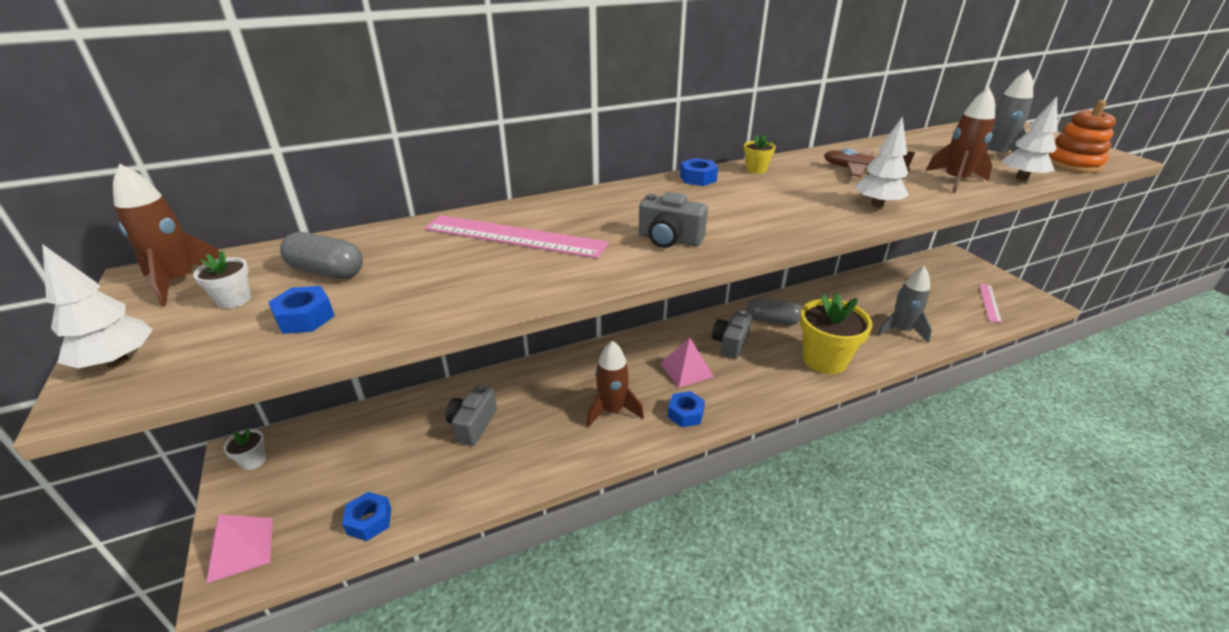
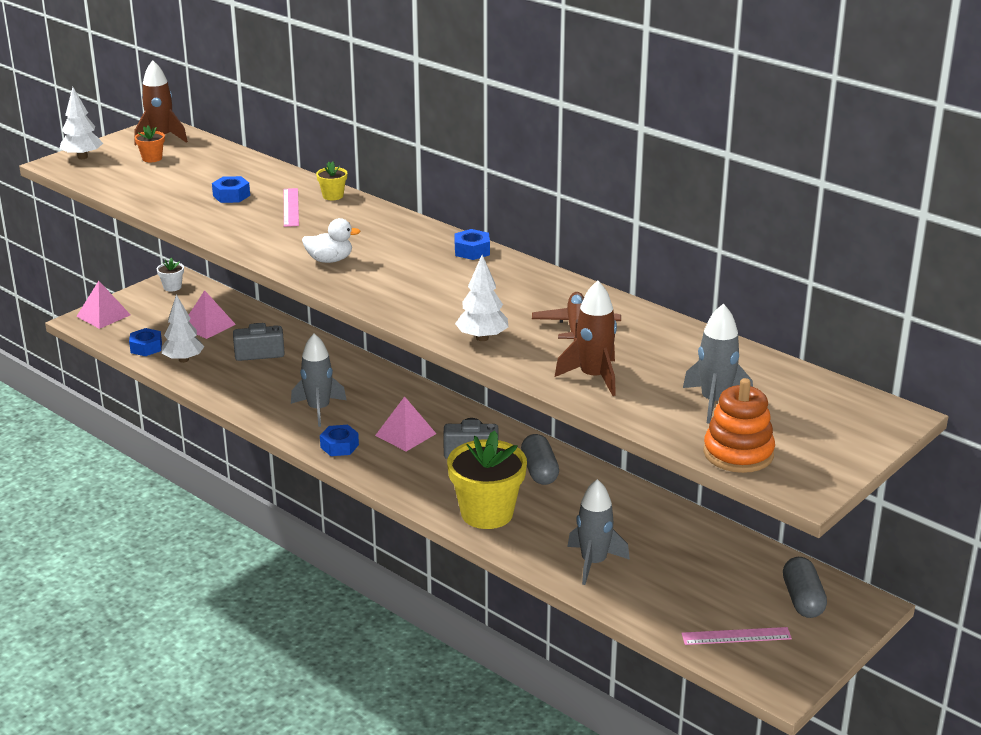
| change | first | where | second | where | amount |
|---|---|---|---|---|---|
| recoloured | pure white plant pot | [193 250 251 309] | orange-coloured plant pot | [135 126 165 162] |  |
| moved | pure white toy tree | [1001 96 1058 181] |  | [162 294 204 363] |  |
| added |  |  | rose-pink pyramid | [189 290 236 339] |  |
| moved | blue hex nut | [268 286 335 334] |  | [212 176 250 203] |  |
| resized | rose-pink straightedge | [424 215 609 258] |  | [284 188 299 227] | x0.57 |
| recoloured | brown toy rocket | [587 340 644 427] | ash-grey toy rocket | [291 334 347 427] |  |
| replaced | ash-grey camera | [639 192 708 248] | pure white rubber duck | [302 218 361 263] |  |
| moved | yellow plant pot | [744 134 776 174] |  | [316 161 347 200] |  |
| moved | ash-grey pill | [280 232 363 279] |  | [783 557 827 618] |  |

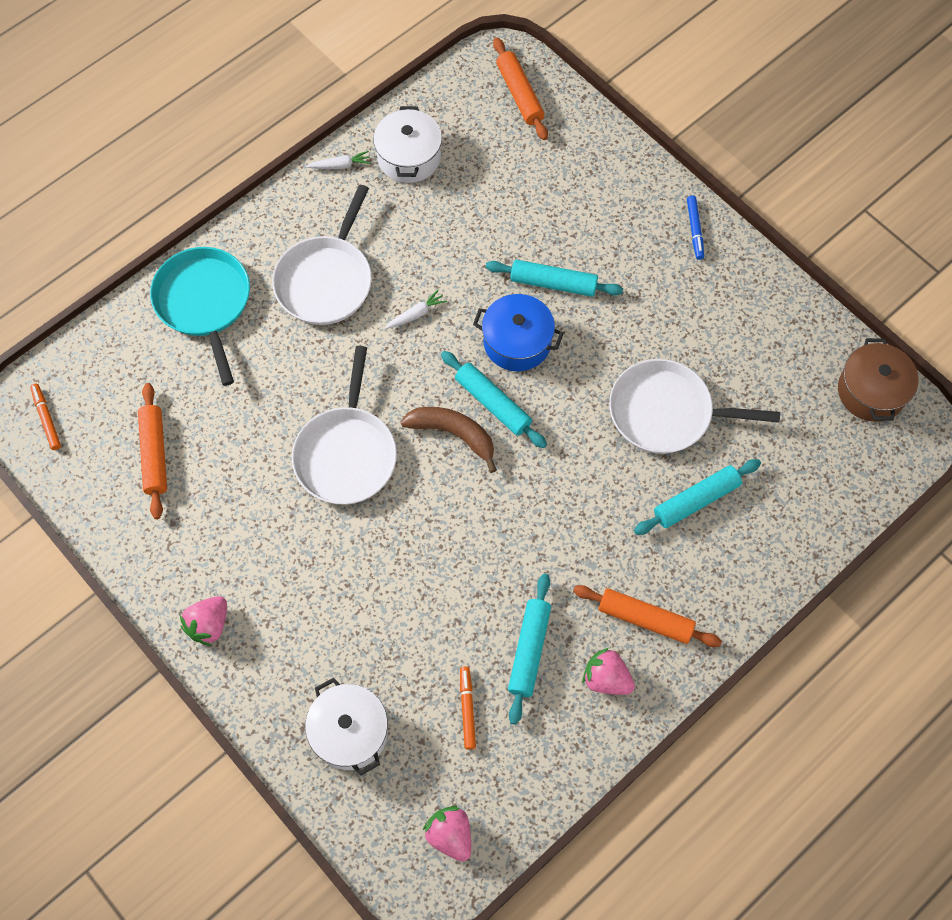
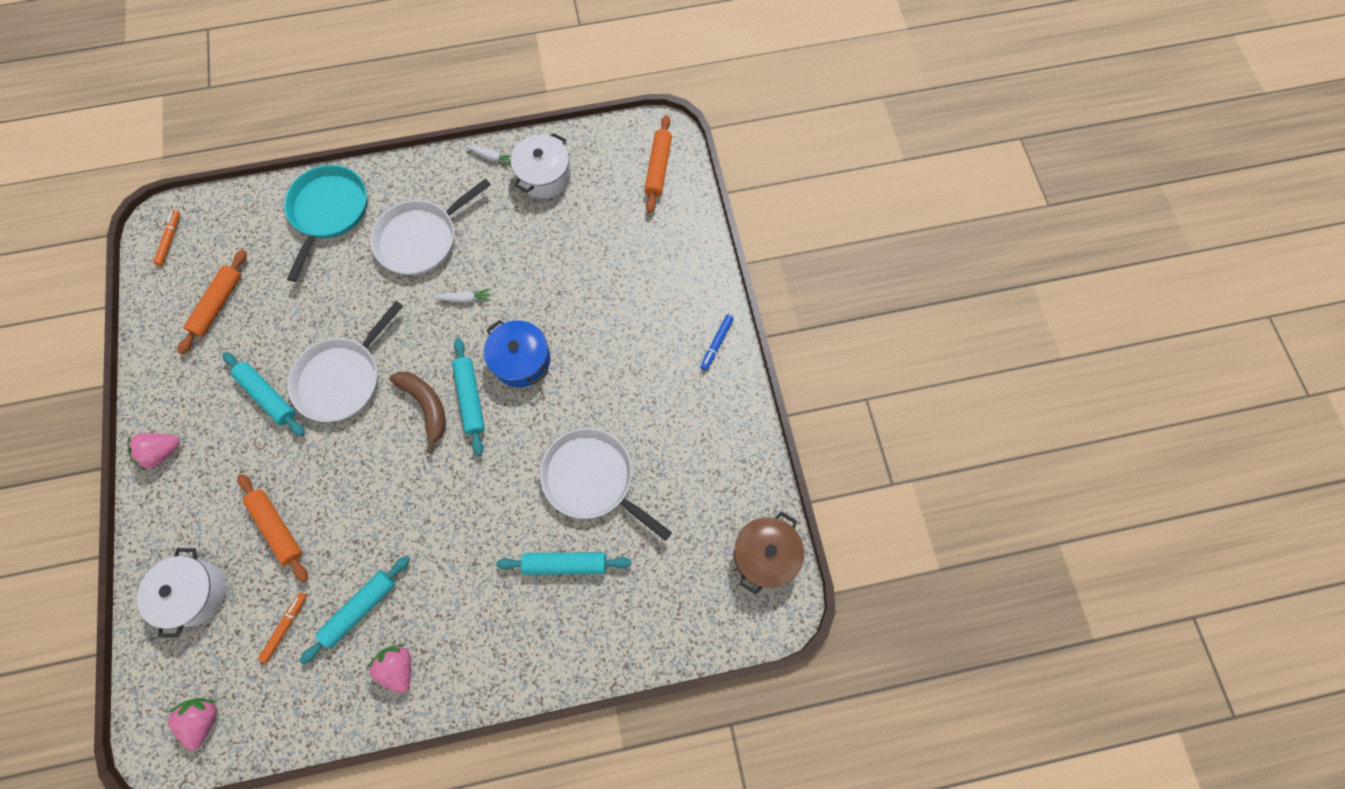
| change | first | where | second | where | amount |
|---|---|---|---|---|---|
| moved | aqua rolling pin | [485 259 623 297] |  | [222 352 305 436] |  |
| moved | orange-coloured rolling pin | [573 585 722 647] |  | [238 474 308 582] |  |

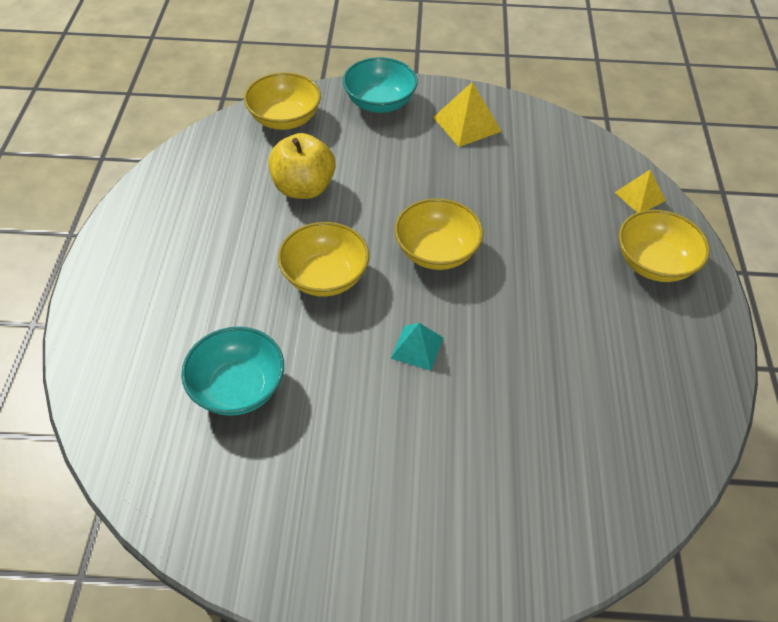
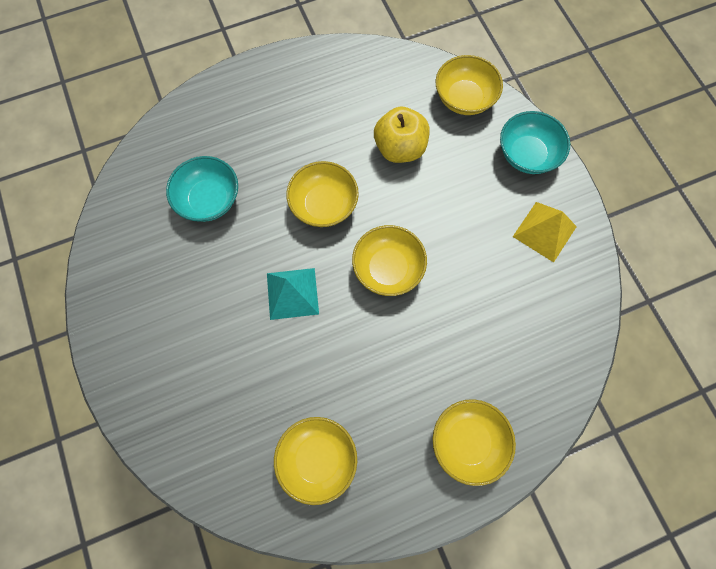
| change | first | where | second | where | amount |
|---|---|---|---|---|---|
| resized | aqua pyramid | [391 323 443 371] |  | [267 268 319 320] | x1.50 |
| added |  |  | yellow deep dish | [274 417 357 505] |  |
| removed | yellow pyramid | [614 169 666 212] |  |  |  |

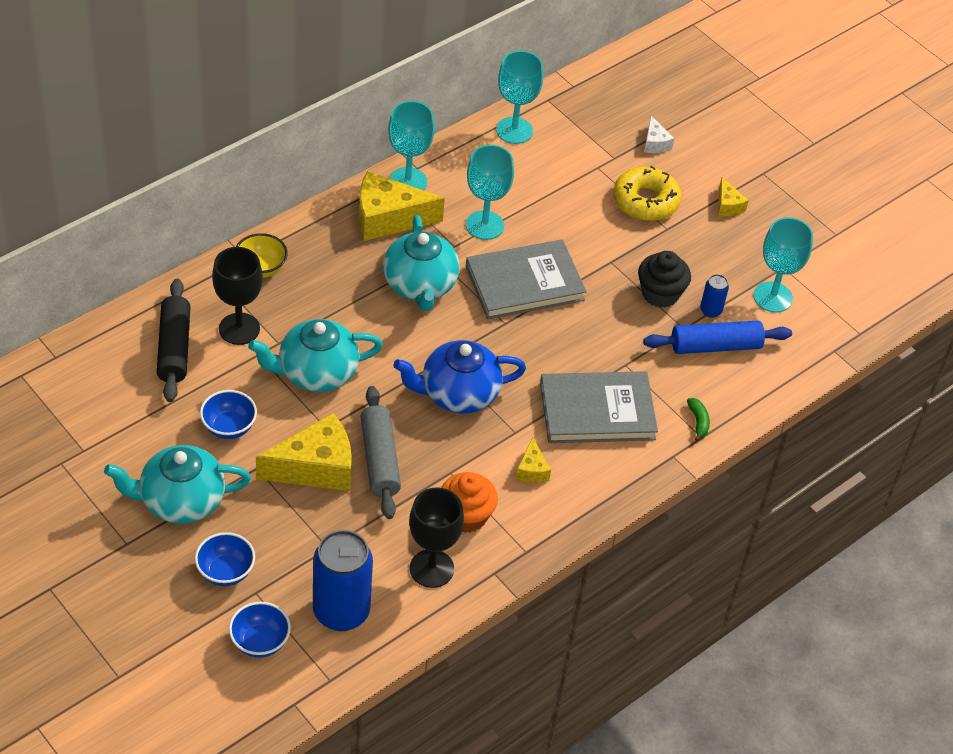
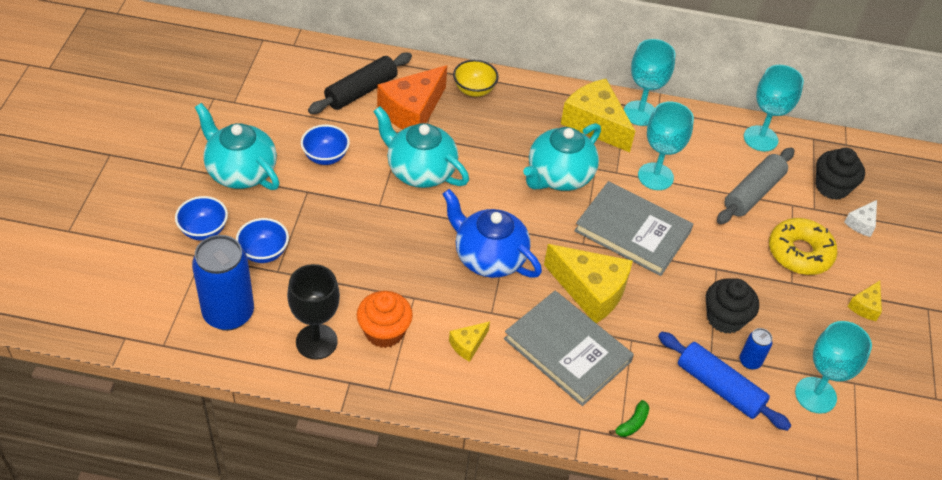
| change | first | where | second | where | amount |
|---|---|---|---|---|---|
| moved | blue deep dish | [229 602 291 658] |  | [236 218 289 263] |  |
| replaced | jet-black wine glass | [212 247 263 345] | orange-coloured piece of cheese | [377 65 447 130] |  |
| moved | yellow piece of cheese | [256 413 352 491] |  | [544 244 633 323] |  |
| moved | ash-grey rolling pin | [360 386 401 519] |  | [717 148 794 224] |  |
| added |  |  | jet-black cupcake | [816 148 865 200] |  |

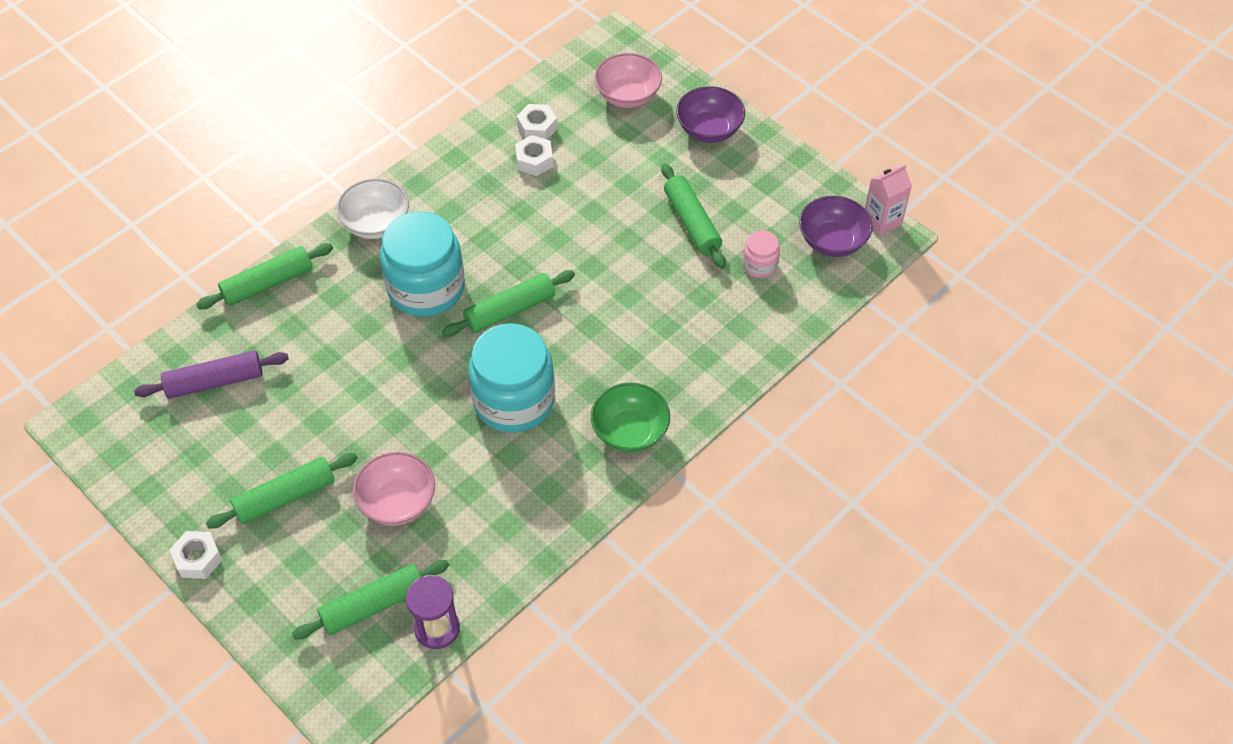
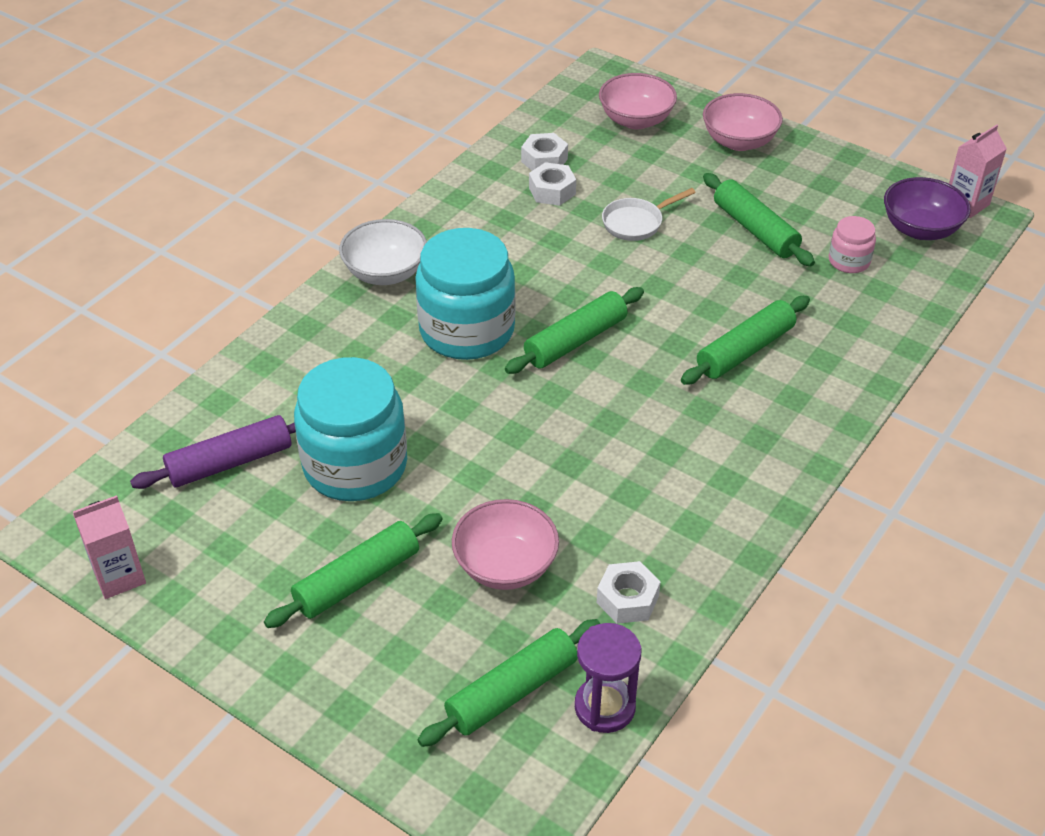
| change | first | where | second | where | amount |
|---|---|---|---|---|---|
| added |  |  | rose-pink juice carton | [73 495 146 599] |  |
| moved | aqua preserve jar | [468 323 555 433] |  | [294 357 407 501] |  |
| moved | pure white hex nut | [170 531 222 579] |  | [597 561 661 624] |  |
| added |  |  | pure white frying pan | [602 188 696 241] |  |
| moved | emerald rolling pin | [196 243 333 309] |  | [681 296 810 385] |  |
| recoloured | violet deep dish | [676 86 745 143] | rose-pink deep dish | [703 93 783 151] |  |
| removed | emerald deep dish | [591 382 670 453] |  |  |  |

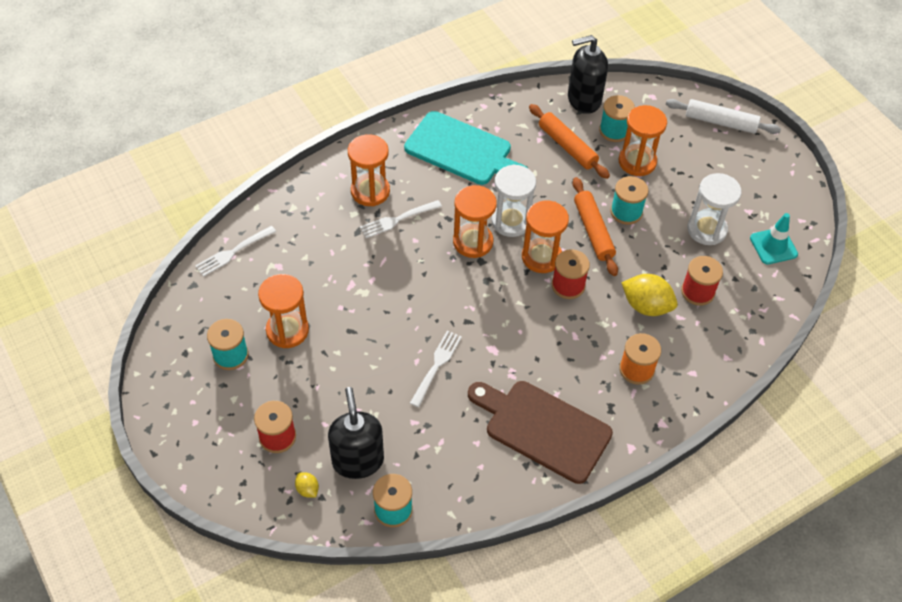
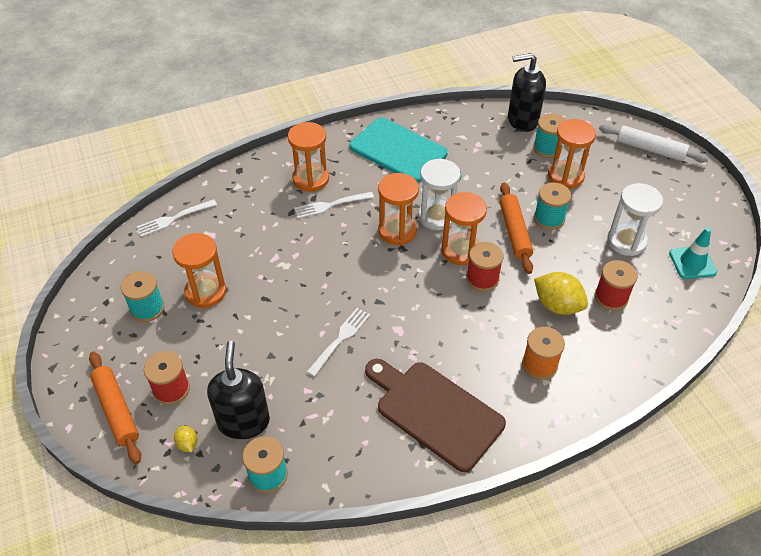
| change | first | where | second | where | amount |
|---|---|---|---|---|---|
| moved | orange-coloured rolling pin | [529 104 610 179] |  | [89 352 141 464] |  |

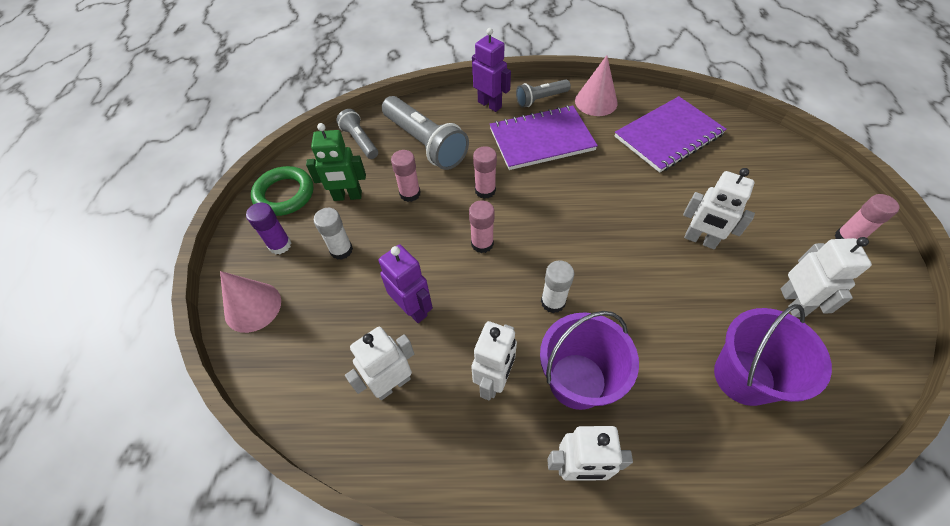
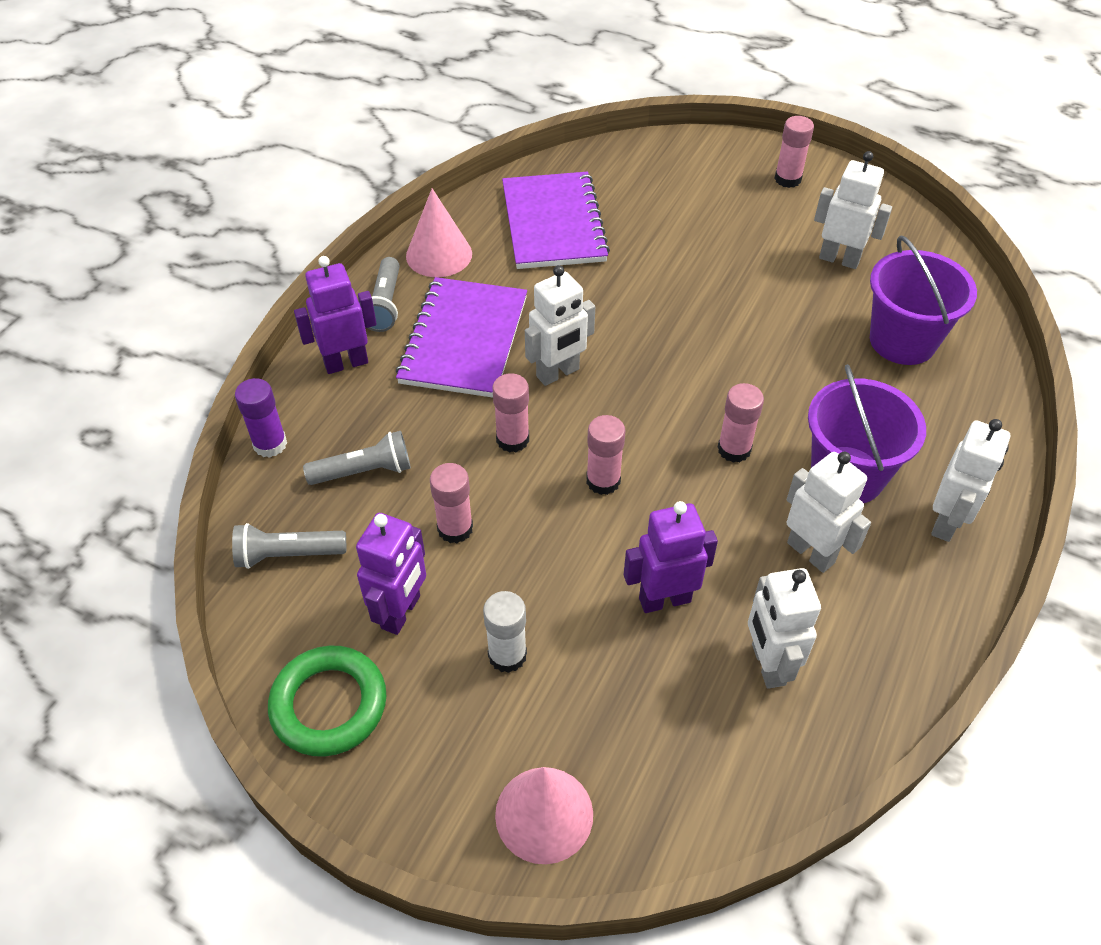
| change | first | where | second | where | amount |
|---|---|---|---|---|---|
| moved | violet stick of glue | [246 203 291 254] |  | [235 378 287 458] |  |
| resized | ash-grey pocket torch | [382 96 469 170] |  | [303 431 411 485] | x0.56 |
| recoloured | emerald toy robot | [306 123 366 201] | violet toy robot | [356 513 426 635] |  |
| moved | pure white toy robot | [683 168 755 249] |  | [525 265 595 386] |  |
| recoloured | pure white stick of glue | [541 260 574 313] | rose-pink stick of glue | [717 383 764 463] |  |

